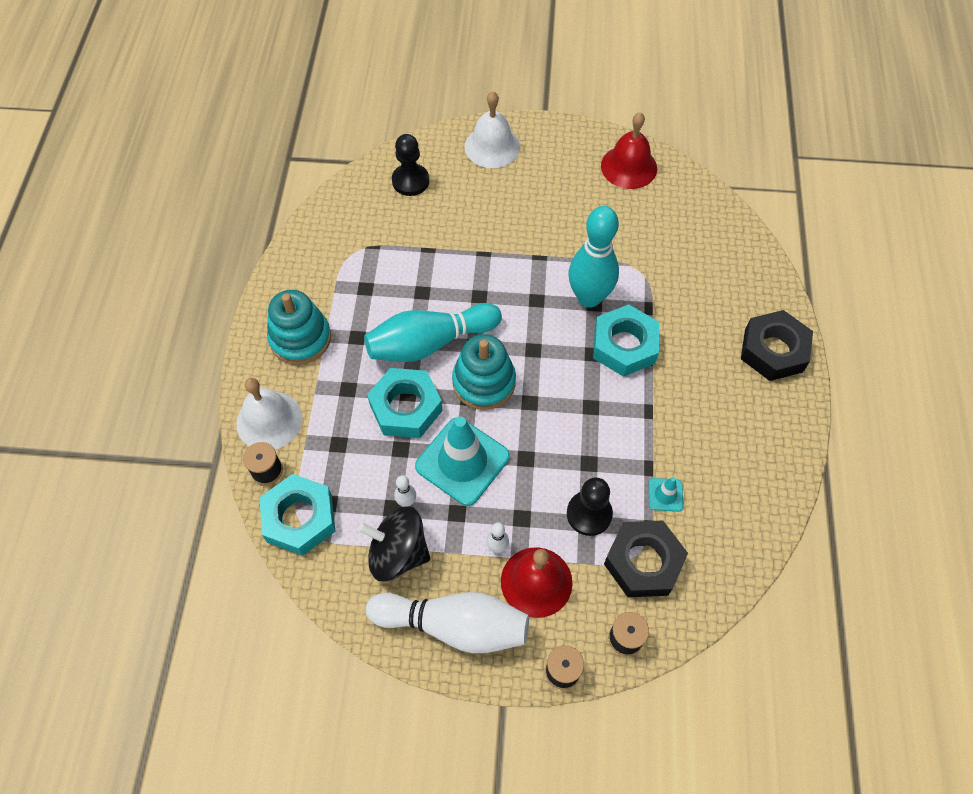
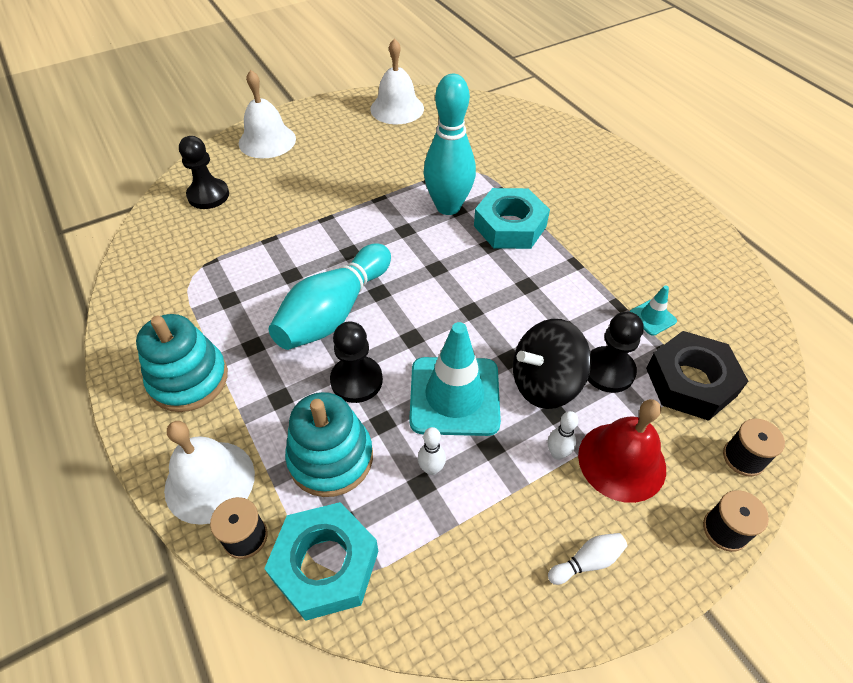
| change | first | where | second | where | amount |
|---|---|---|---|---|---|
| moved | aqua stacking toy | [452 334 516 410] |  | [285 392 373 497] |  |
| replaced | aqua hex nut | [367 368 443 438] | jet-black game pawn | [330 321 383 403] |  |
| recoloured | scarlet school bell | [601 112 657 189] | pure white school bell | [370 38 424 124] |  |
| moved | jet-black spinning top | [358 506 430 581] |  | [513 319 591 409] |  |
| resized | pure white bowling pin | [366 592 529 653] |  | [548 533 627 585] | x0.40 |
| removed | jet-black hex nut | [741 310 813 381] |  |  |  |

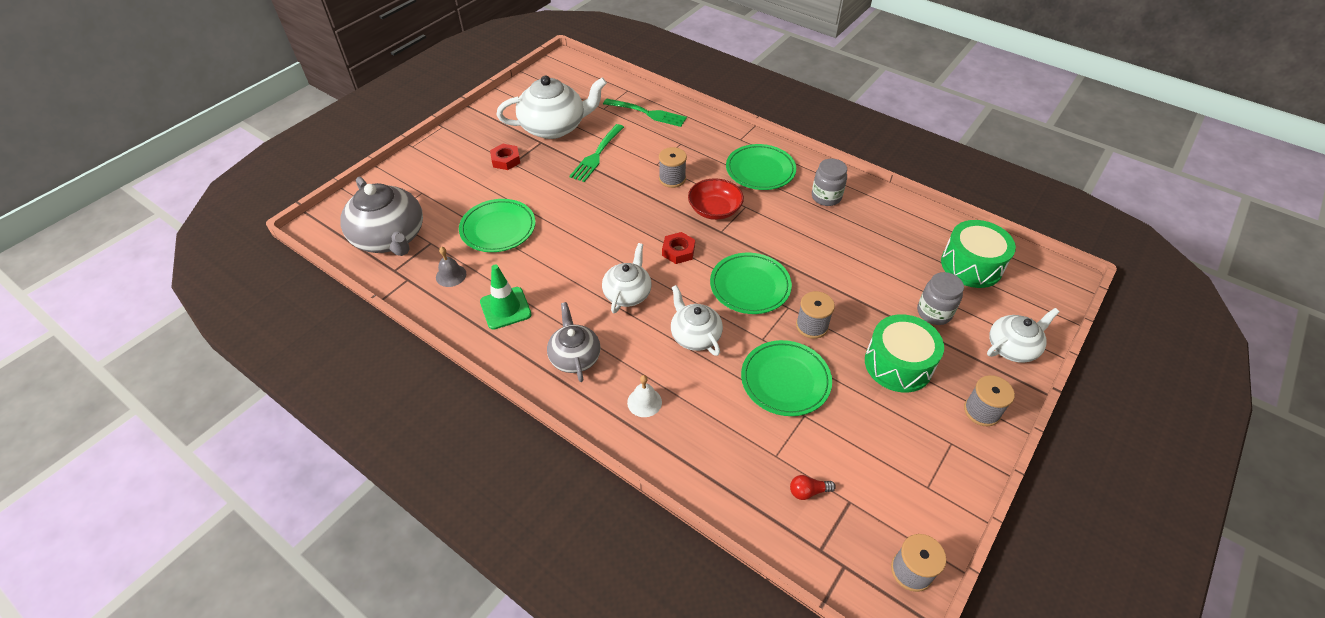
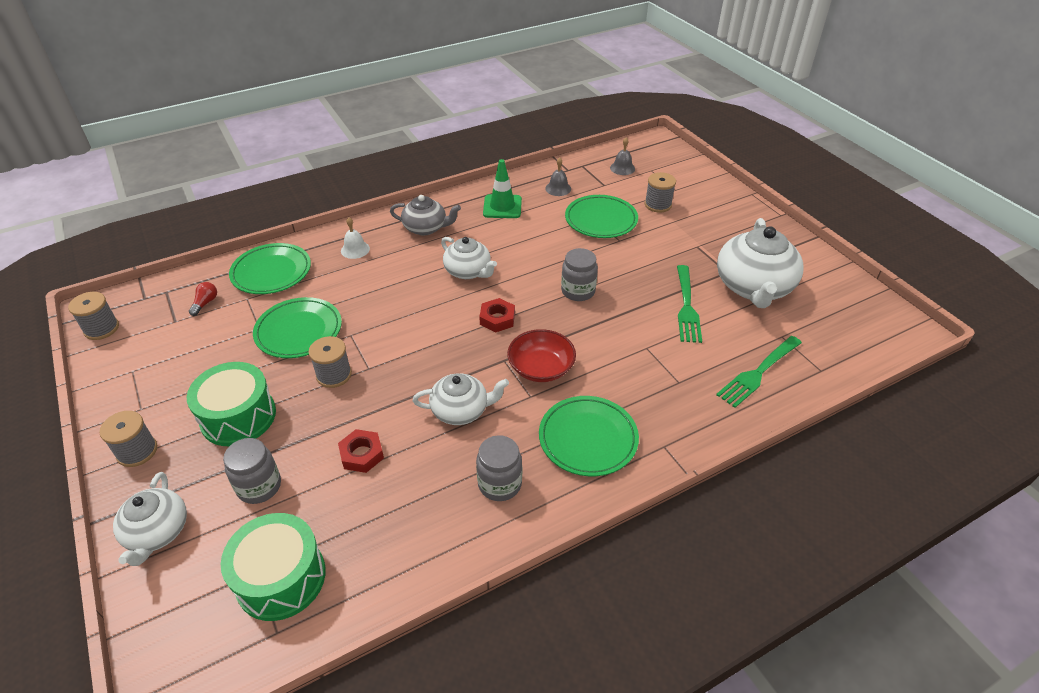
| change | first | where | second | where | amount |
|---|---|---|---|---|---|
| moved | emerald plate | [710 253 792 314] |  | [229 243 311 294] |  |
| moved | scarlet hex nut | [490 144 520 170] |  | [338 429 384 473] |  |
| moved | pure white china teapot | [671 285 723 356] |  | [412 373 509 425] |  |
| added |  |  | ash-grey preserve jar | [561 248 598 301] |  |
| replaced | ash-grey china teapot | [340 177 423 256] | ash-grey school bell | [610 137 635 175] |  |
| moved | ash-grey spool | [659 147 687 188] |  | [645 172 676 213] |  |
| turned | emerald fork | [569 124 624 182] |  | [677 265 702 343] | 135 degrees counterclockwise |

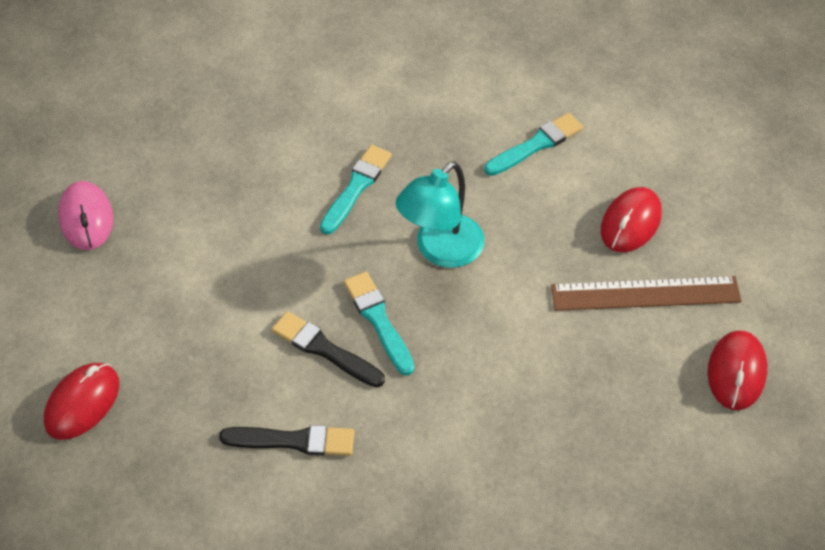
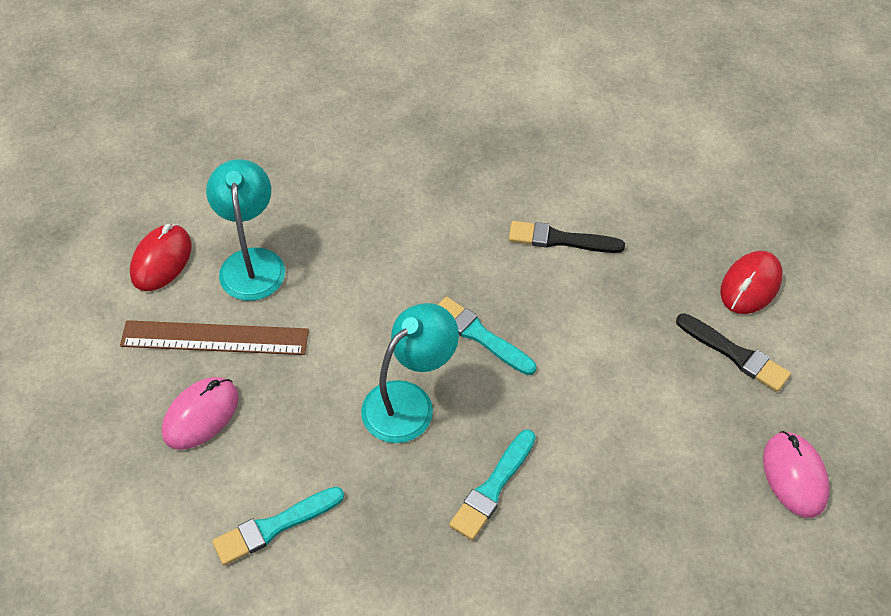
| change | first | where | second | where | amount |
|---|---|---|---|---|---|
| recoloured | scarlet PC mouse | [601 187 662 252] | rose-pink PC mouse | [162 377 239 450] |  |
| added |  |  | aqua reading lamp | [206 159 285 301] |  |
| turned | aqua paint brush | [344 272 414 376] |  | [438 297 536 375] | 150 degrees clockwise |
| moved | jet-black paint brush | [272 311 385 387] |  | [676 313 791 392] |  |

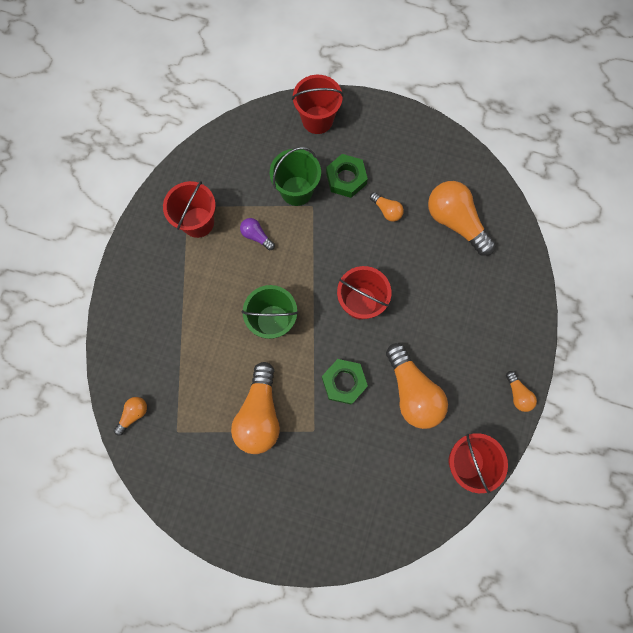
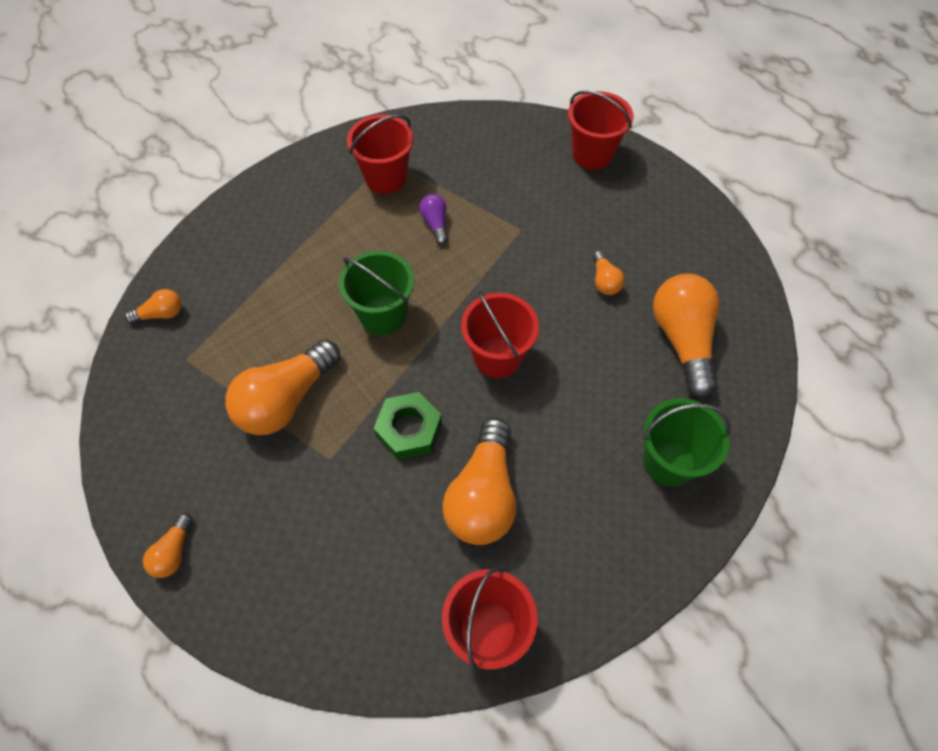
| change | first | where | second | where | amount |
|---|---|---|---|---|---|
| moved | orange-coloured bulb | [506 371 537 412] |  | [143 513 193 578] |  |
| moved | emerald pail | [270 147 321 206] |  | [642 398 731 487] |  |
| removed | emerald hex nut | [326 154 368 198] |  |  |  |

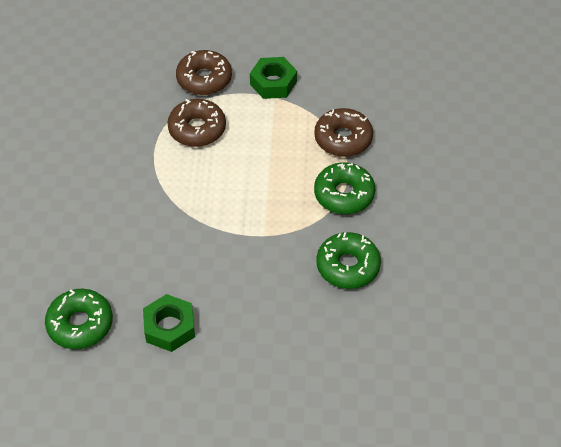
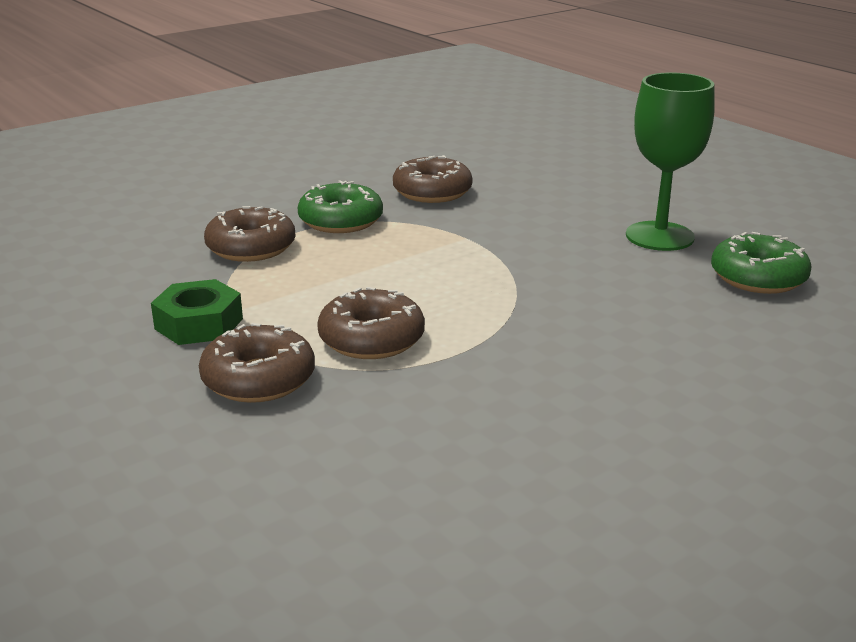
| change | first | where | second | where | amount |
|---|---|---|---|---|---|
| recoloured | emerald doughnut | [316 232 381 289] | brown doughnut | [393 155 472 203] |  |
| replaced | emerald hex nut | [143 294 195 352] | emerald wine glass | [626 72 715 251] |  |

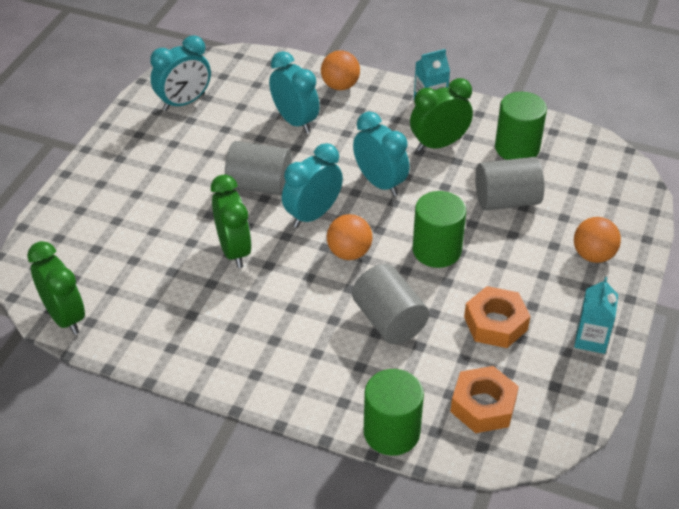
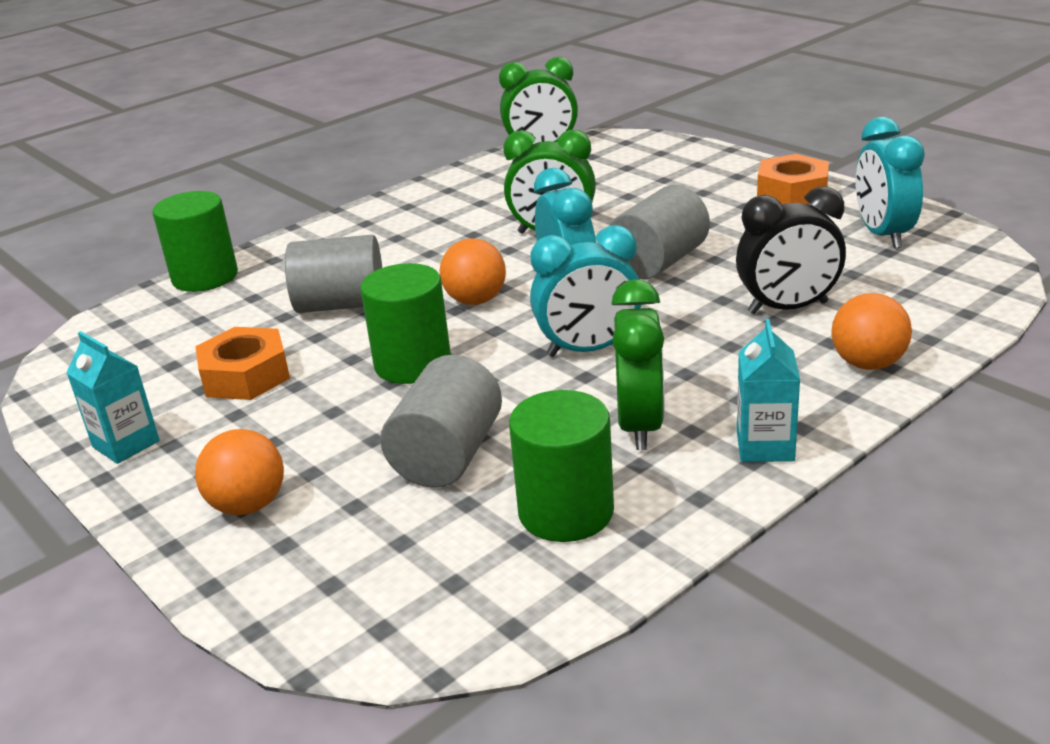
| change | first | where | second | where | amount |
|---|---|---|---|---|---|
| recoloured | aqua bedside clock | [269 51 320 133] | jet-black bedside clock | [736 186 846 314] |  |
| moved | orange-coloured hex nut | [450 366 519 433] |  | [757 154 829 204] |  |

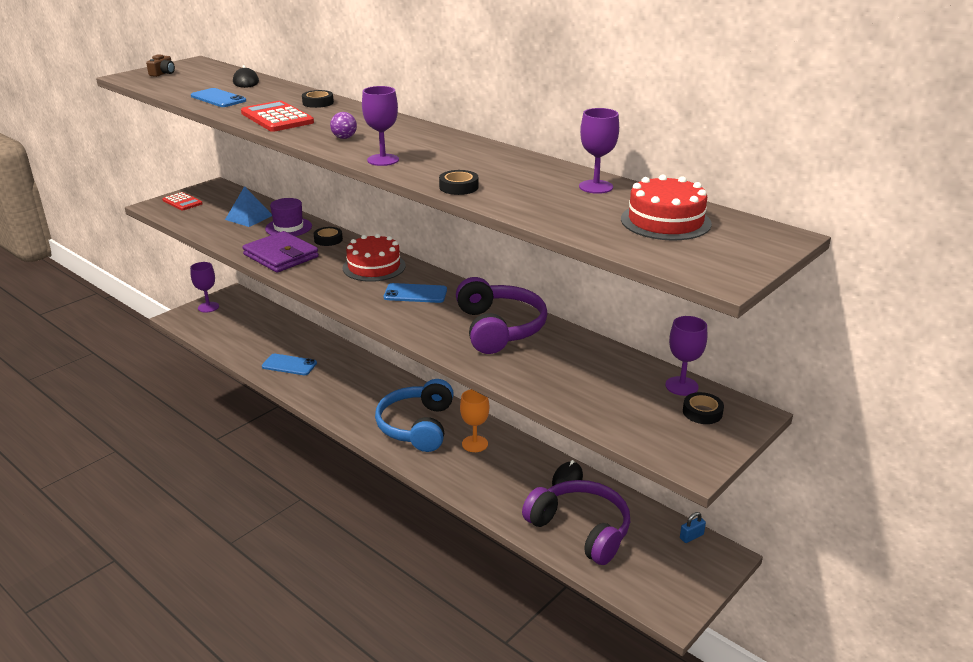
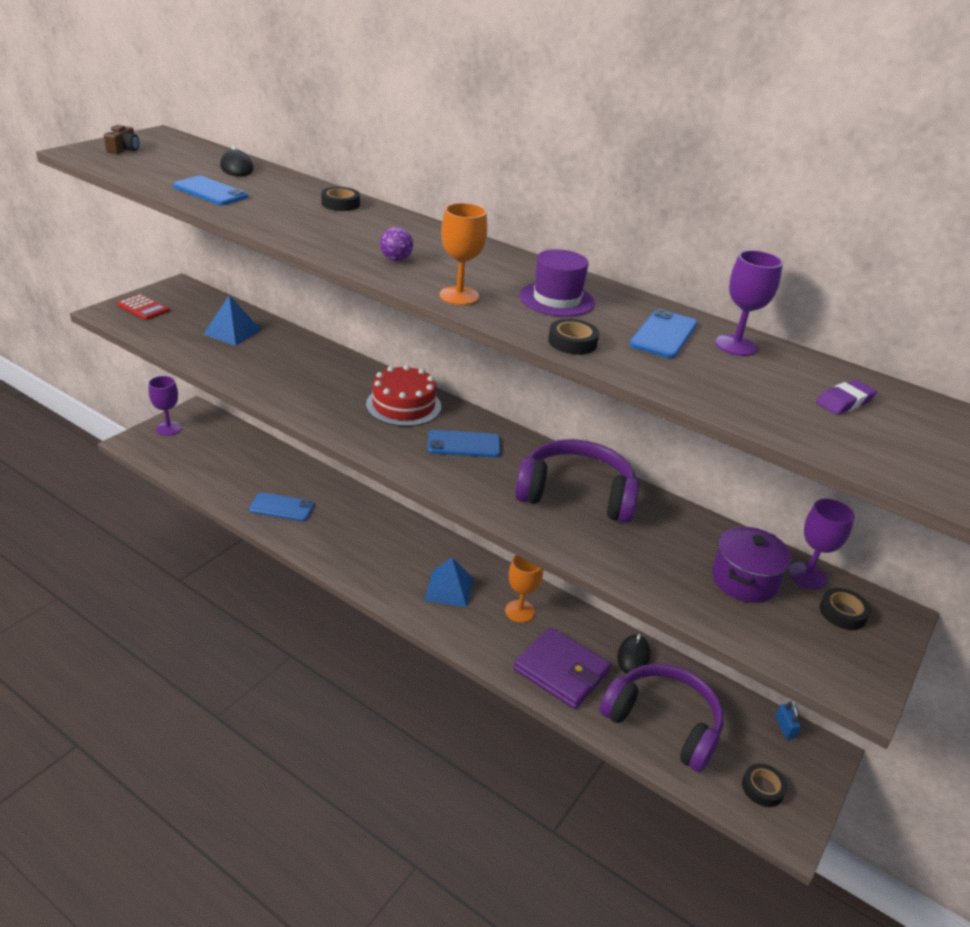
| change | first | where | second | where | amount |
|---|---|---|---|---|---|
| replaced | blue headphones | [375 379 454 452] | blue pyramid | [424 558 473 607] |  |
| recoloured | violet wine glass | [362 86 399 166] | orange-coloured wine glass | [440 203 487 305] |  |
| moved | violet card wallet | [242 231 319 273] |  | [513 627 611 709] |  |
| turned | violet headphones | [456 277 548 354] |  | [515 439 639 523] | 60 degrees counterclockwise |
| moved | violet top hat | [265 198 312 236] |  | [519 249 595 317] |  |
| added |  |  | blue mobile phone | [629 309 698 359] |  |
| added |  |  | violet pot | [712 527 792 603] |  |
| moved | jet-black sticky tape | [314 227 343 246] |  | [742 763 787 807] |  |
| turned | blue padlock | [680 512 706 543] |  | [775 701 801 739] | 60 degrees counterclockwise |
| replaced | scarlet layer cake | [621 174 712 240] | violet eraser | [816 380 877 415] |  |
| removed | scarlet adding machine | [241 100 314 132] |  |  |  |

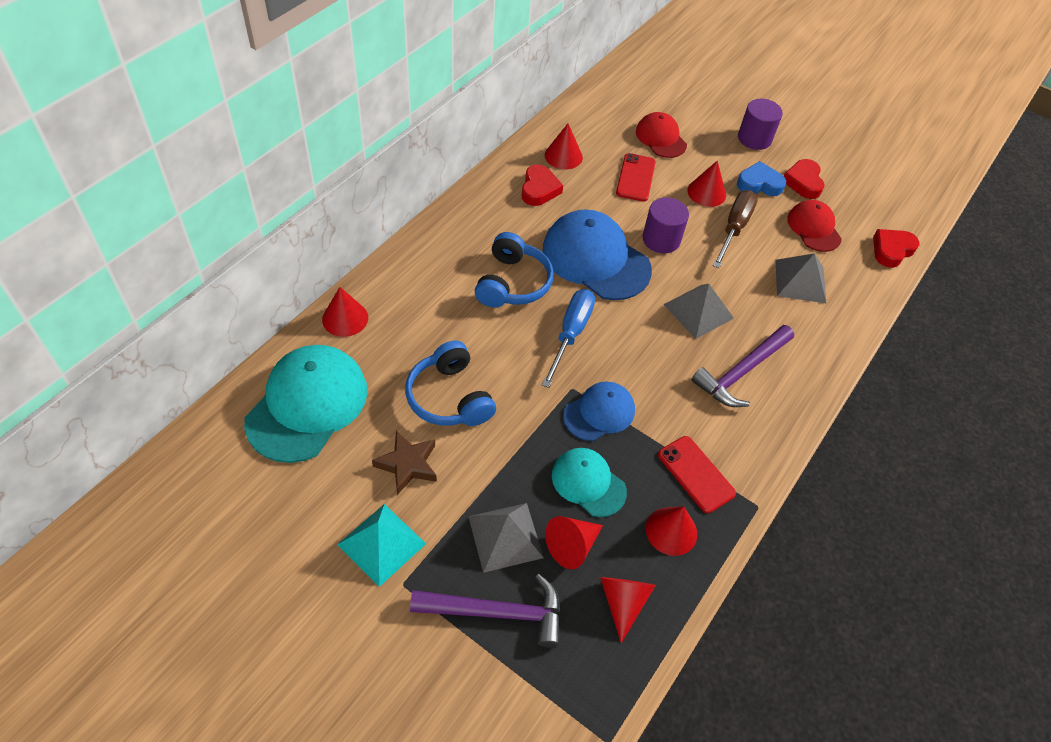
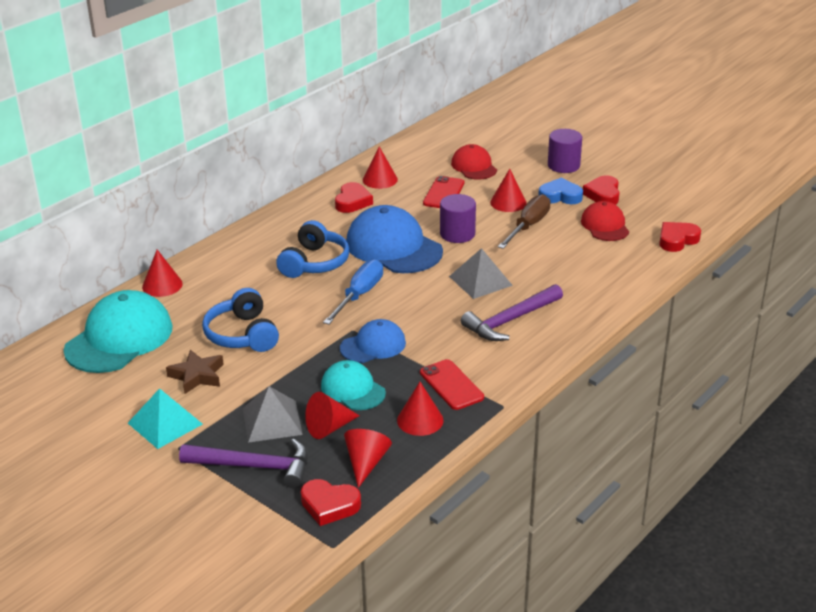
| change | first | where | second | where | amount |
|---|---|---|---|---|---|
| added |  |  | scarlet heart shape | [301 479 361 526] |  |
| removed | ash-grey pyramid | [776 253 827 304] |  |  |  |

